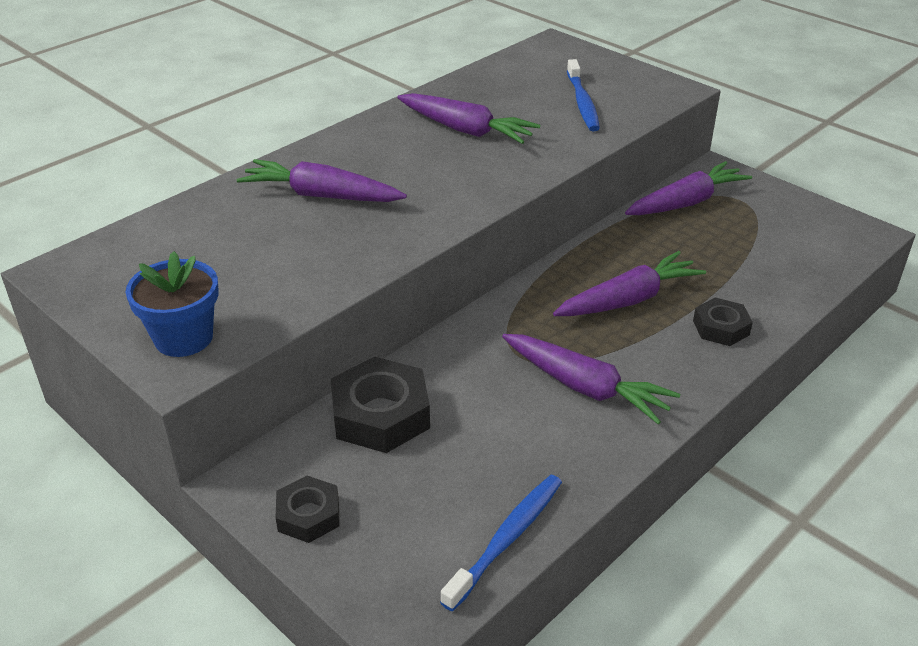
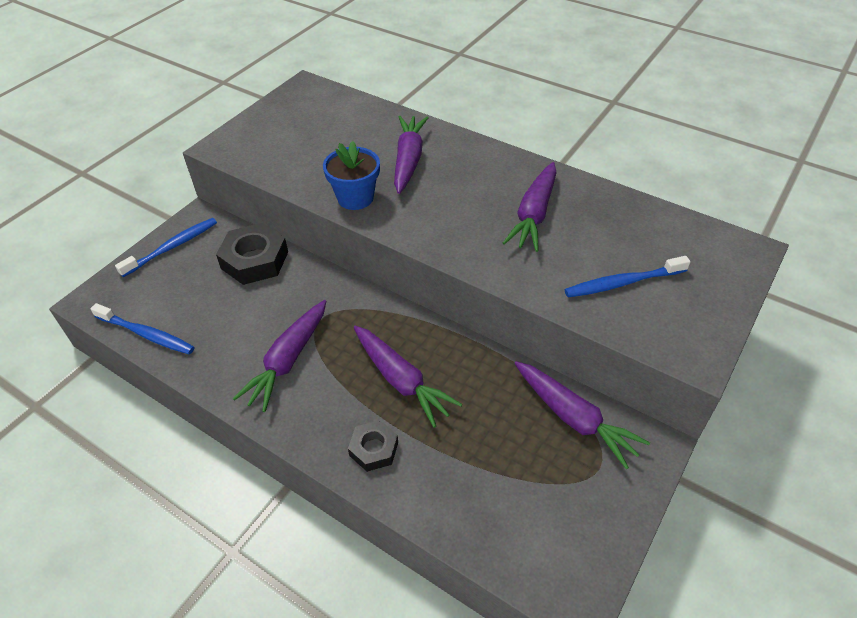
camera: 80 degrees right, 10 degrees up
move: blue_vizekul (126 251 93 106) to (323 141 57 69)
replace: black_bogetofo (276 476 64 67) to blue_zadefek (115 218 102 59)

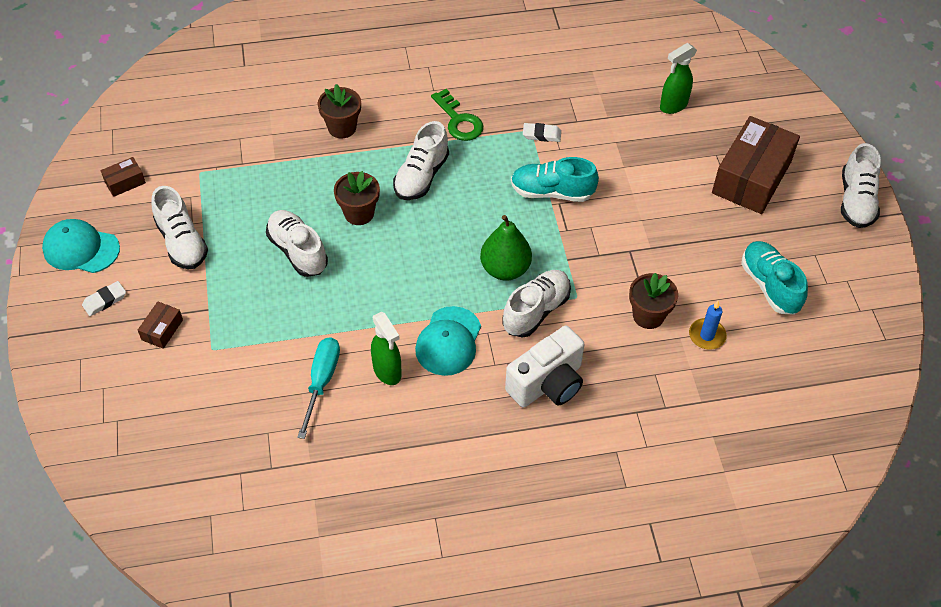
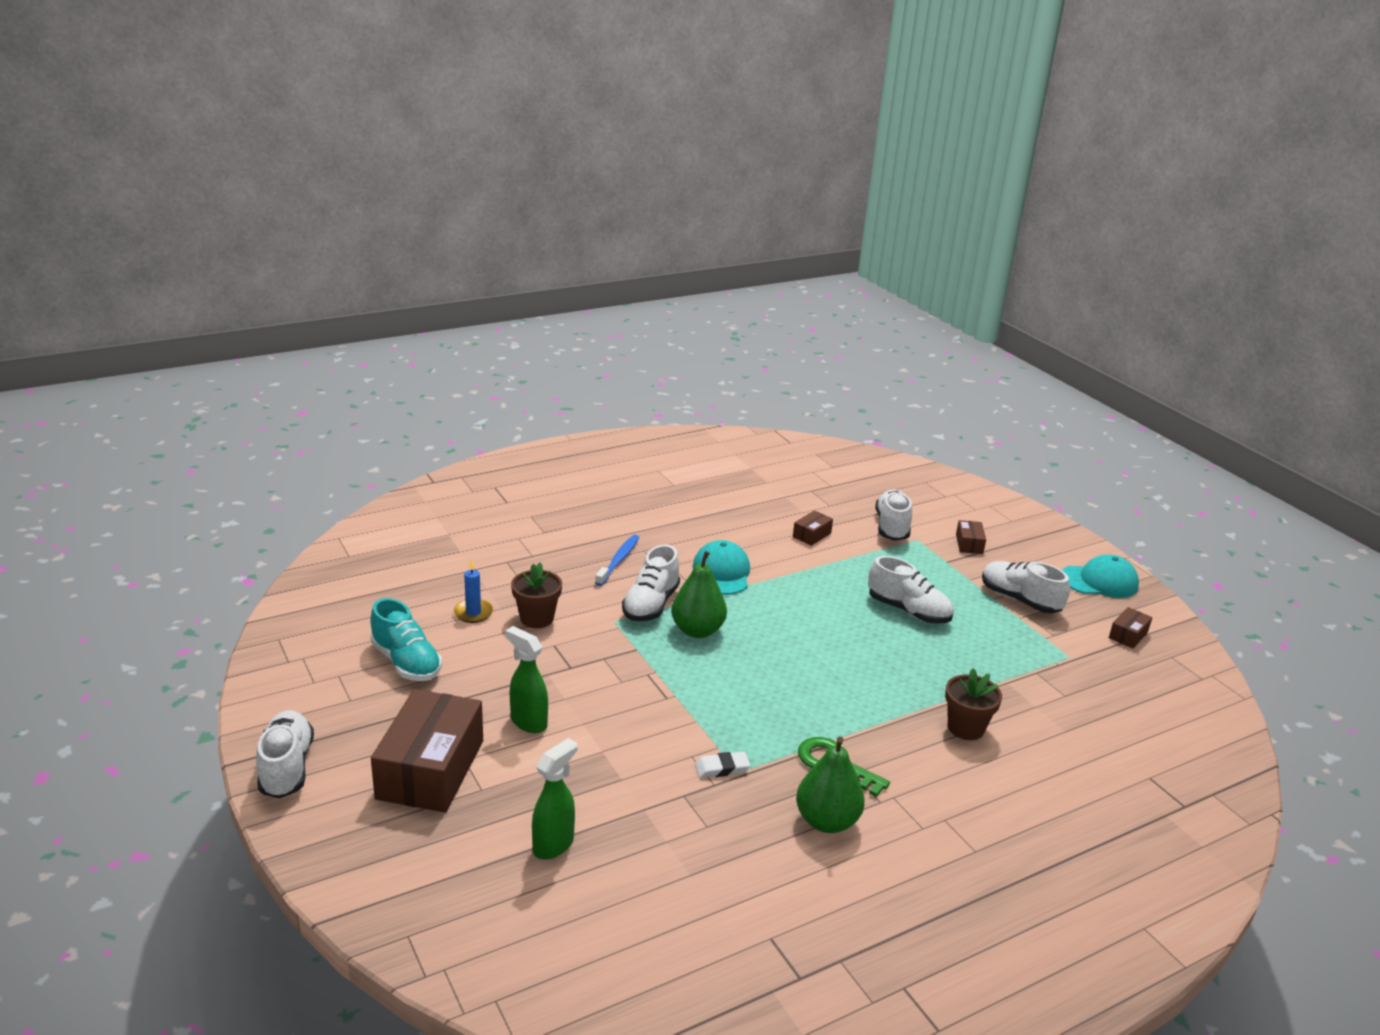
camera: 160 degrees right, 25 degrees down
delete: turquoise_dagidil (511 157 88 45); brown_vizekul (334 171 46 54); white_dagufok (82 281 44 35)
insert: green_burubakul (796 736 69 97)
move: white_dagidil (393 121 56 79) to (875 489 37 52); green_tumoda (371 312 31 73) to (505 626 43 107)
replace: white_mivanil (505 326 80 81) to blue_zadefek (595 535 45 51); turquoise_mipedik (297 337 43 102) to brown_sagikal (793 510 40 36)

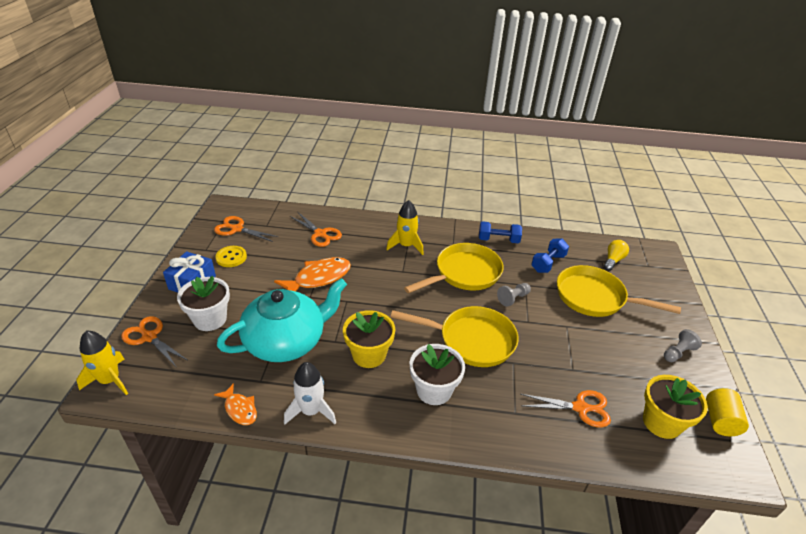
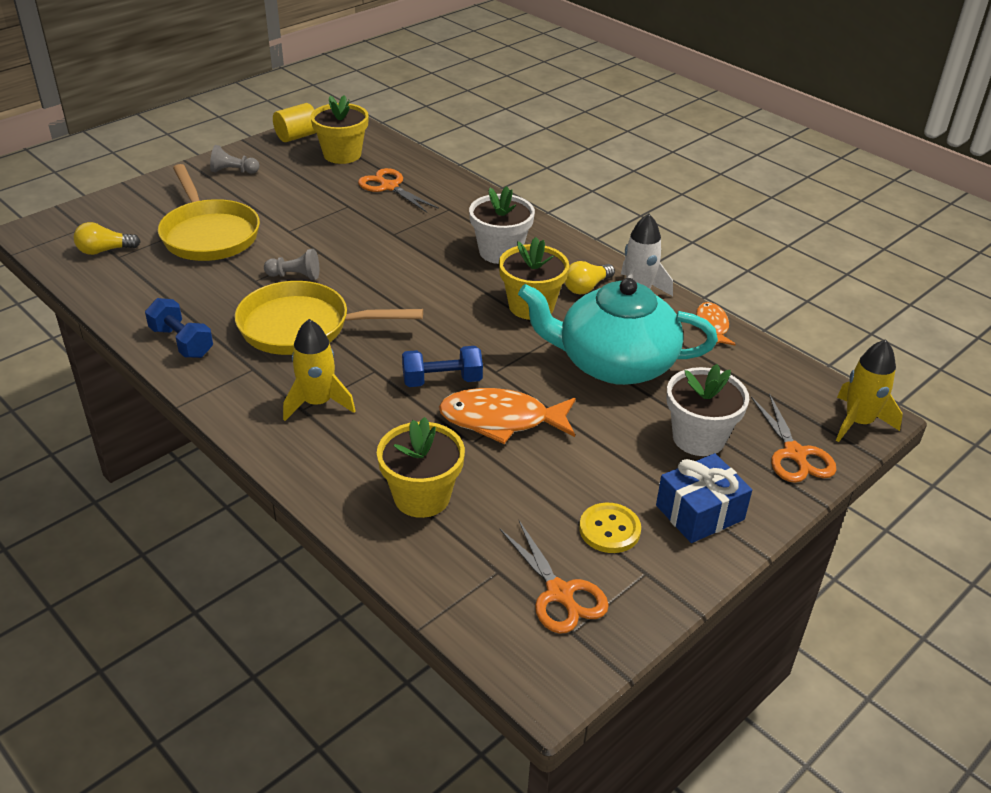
camera: 140 degrees left, 0 degrees up
delete: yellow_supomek (390 306 129 61)
insert: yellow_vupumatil (565 261 50 34)
move: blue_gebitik (531 238 38 35) to (402 346 81 41)
replace: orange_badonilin (290 212 52 35) to yellow_vizekul (377 417 88 101)

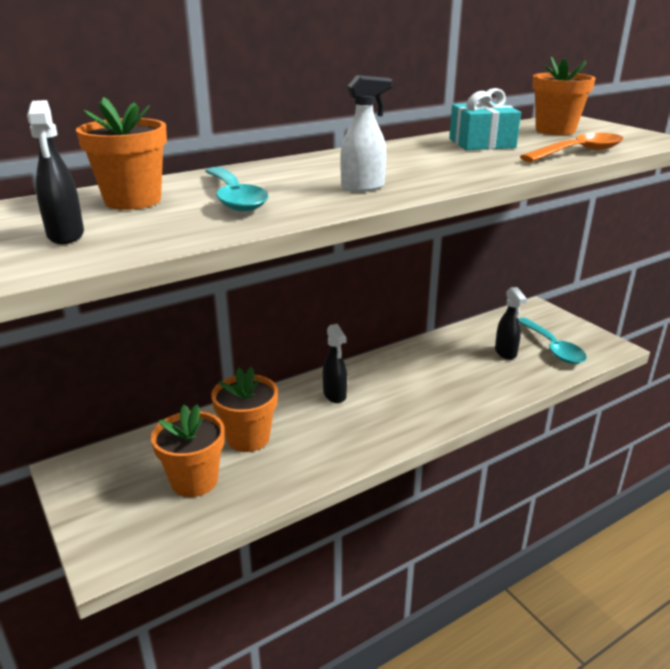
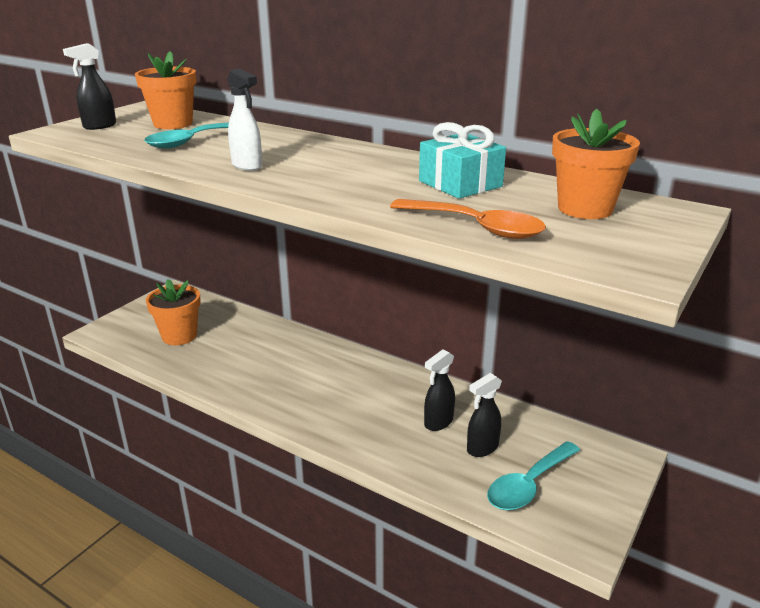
camera: 65 degrees right, 0 degrees up
delete: orange_vizekul (211 367 67 85)
move: black_tumoda (323 324 24 79) to (424 350 31 81)

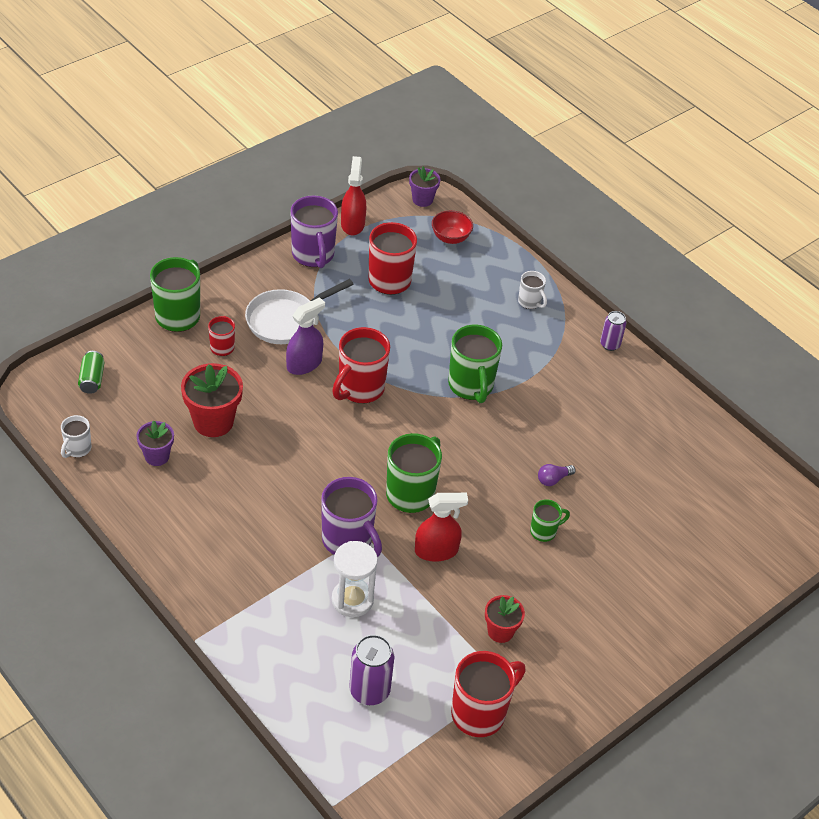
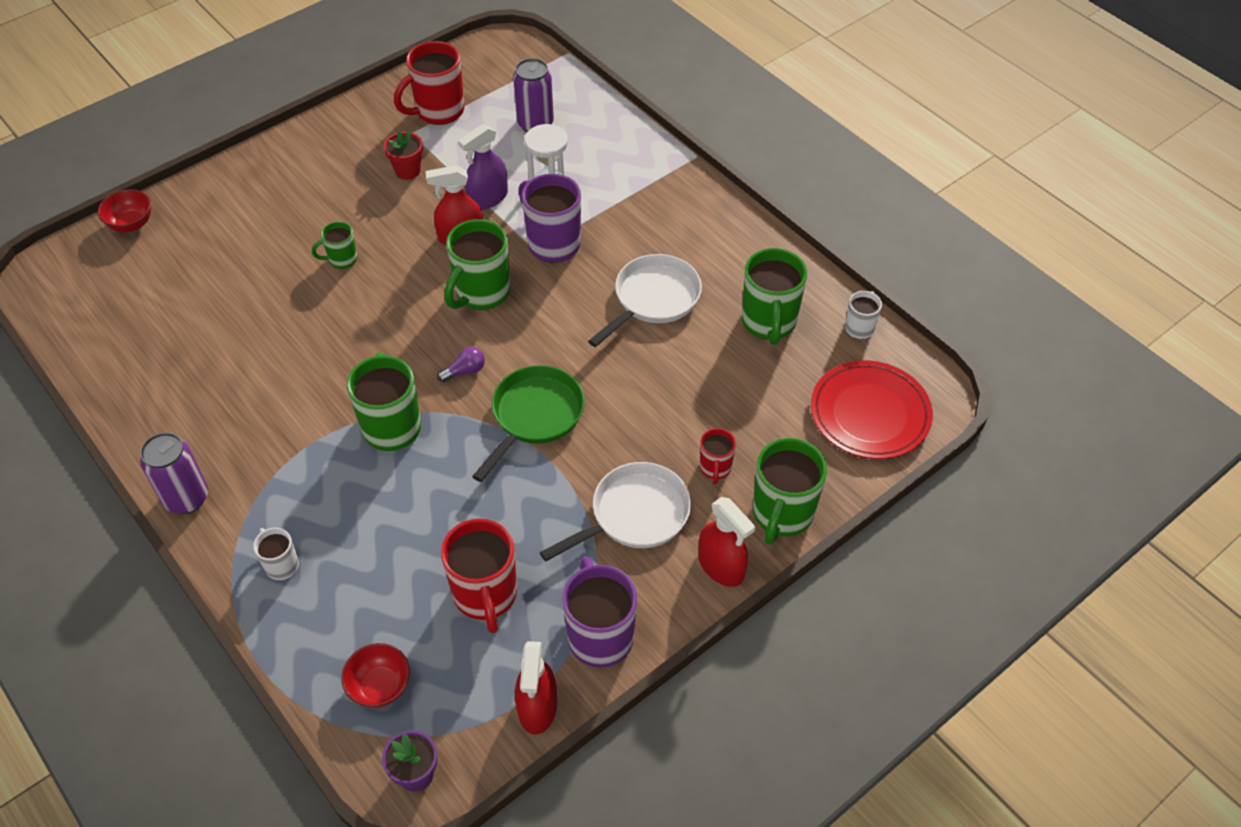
camera: 175 degrees left, 5 degrees up
delete: red_vizekul (181 363 62 74)
insert: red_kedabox (98 189 53 43); white_supomek (588 254 114 93); red_tumoda (698 497 58 90)
move: purple_tumoda (286 297 39 78) to (458 124 50 86); purple_vupumatil (538 464 38 22) to (437 347 48 35)
replace: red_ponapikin (332 327 58 76) to green_supomek (472 365 113 117); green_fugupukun (78 351 26 43) to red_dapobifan (811 361 122 98); purple_vizekul (136 420 38 46) to green_ponapikin (742 248 65 97)
resize: purple_fugupukun (600 311 26 40) = (140 432 68 82) x1.60

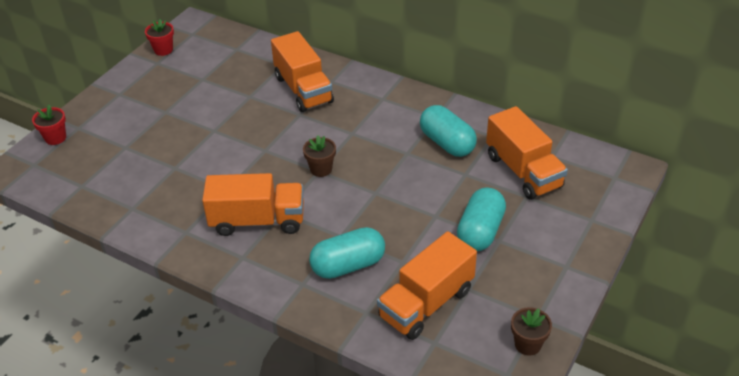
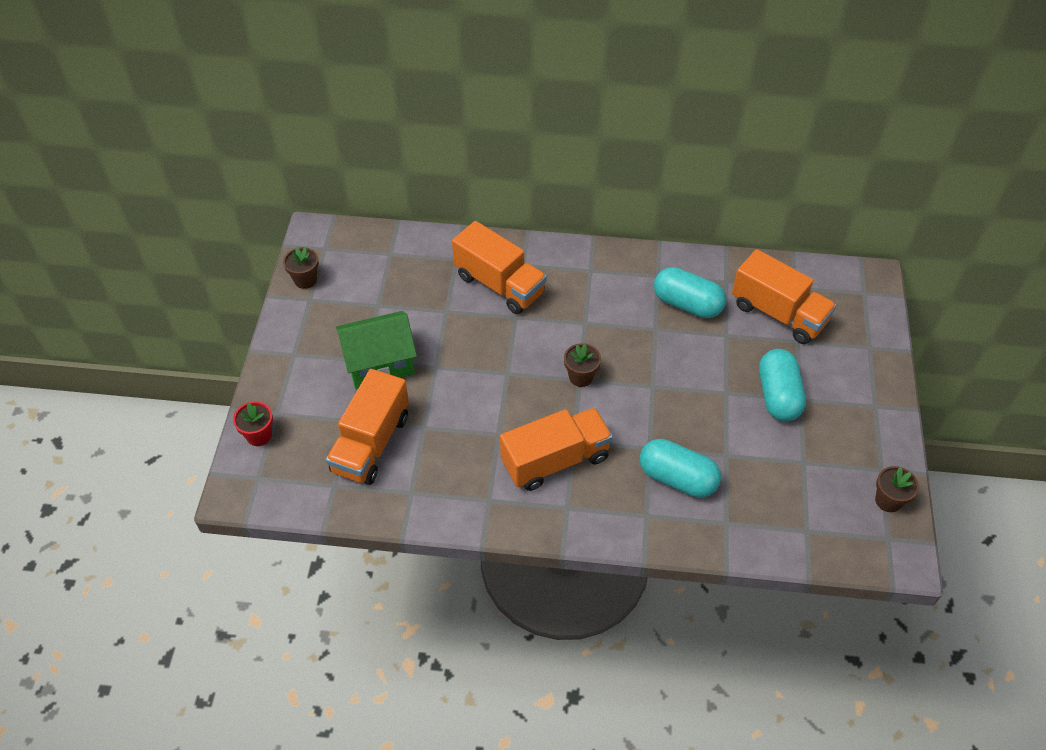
camera: 25 degrees left, 10 degrees up
insert: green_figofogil (336 311 81 78)
move: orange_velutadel (377 231 100 109) to (326 369 83 116)
recolor: red_vizekul (145 19 29 37) to brown_vizekul (283 247 36 42)
rotate: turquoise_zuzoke (309 227 76 52) = (640 439 81 59) 75 degrees clockwise

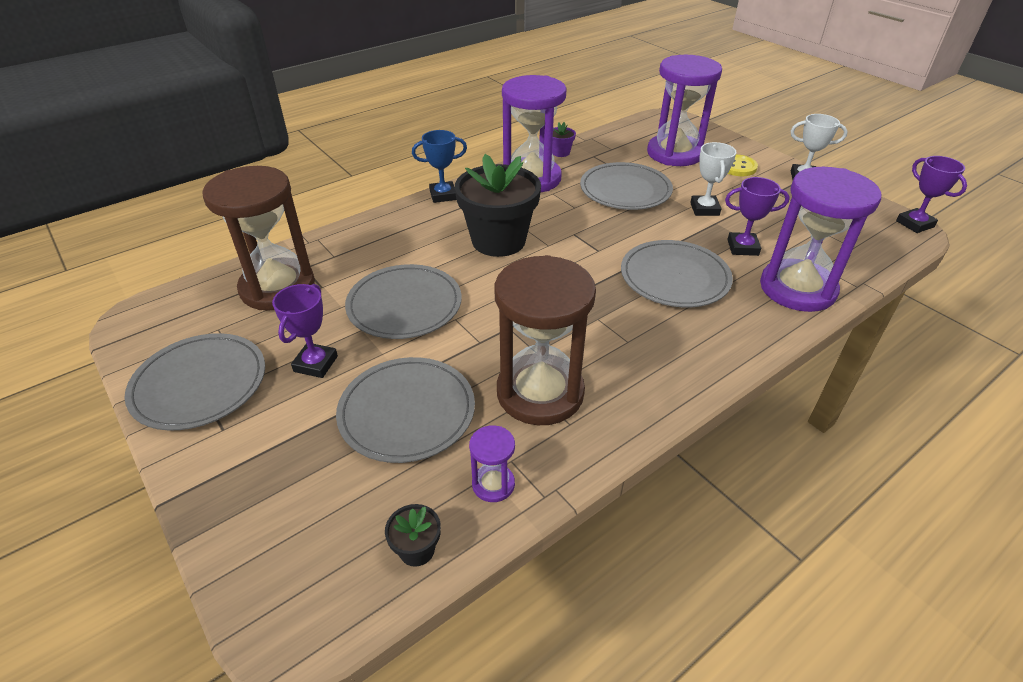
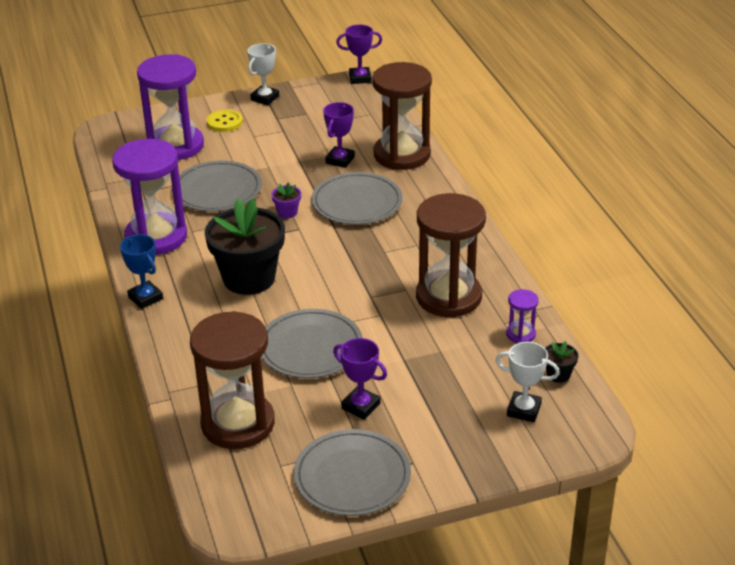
camera: 70 degrees left, 5 degrees down
delete: grey_dapobifan (336 357 139 106)
move: purple_vizekul (552 122 24 35) to (271 182 30 36); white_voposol (690 142 46 74) to (496 342 64 80)
recolor: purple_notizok (760 167 121 145) to brown_notizok (372 62 60 108)
rotate: blue_voposol (412 130 55 73) = (120 234 43 75) 45 degrees counterclockwise

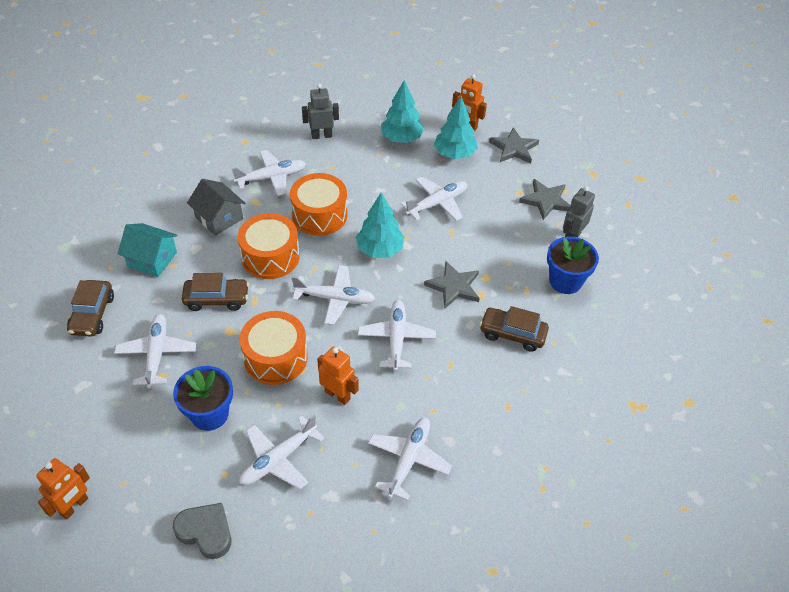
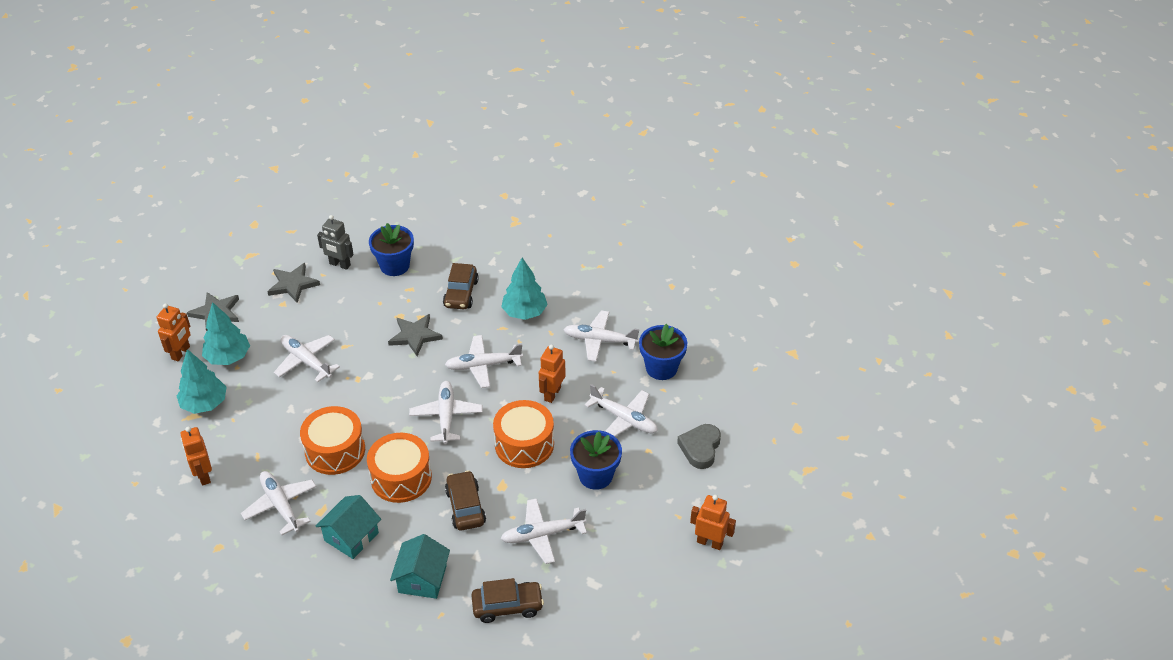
camera: 100 degrees left, 5 degrees down
insert: blue_vizekul (639 324 48 56)
move: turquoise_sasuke (356 193 48 65) to (501 258 47 62)
recolor: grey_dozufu (302 84 37 55) to orange_dozufu (181 427 31 59); grey_figofogil (187 179 58 57) to turquoise_figofogil (316 495 65 64)

